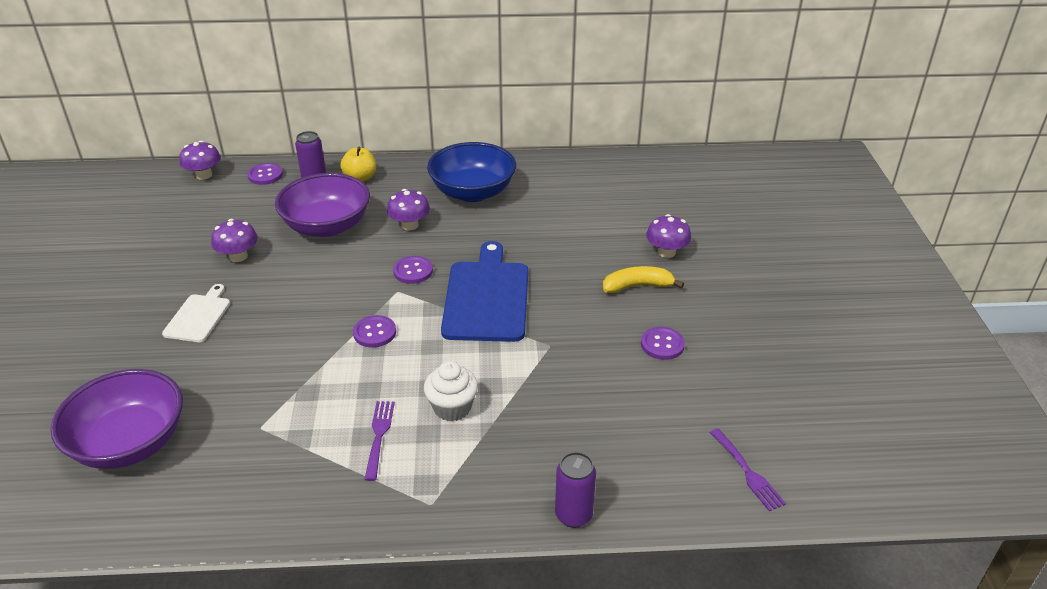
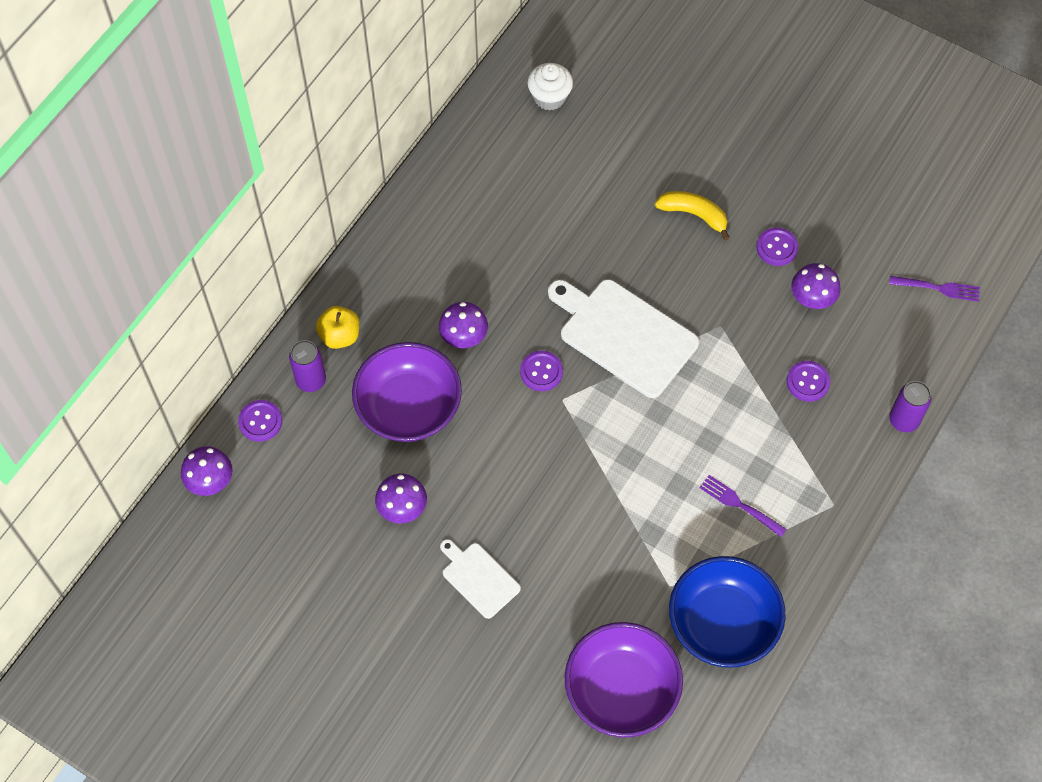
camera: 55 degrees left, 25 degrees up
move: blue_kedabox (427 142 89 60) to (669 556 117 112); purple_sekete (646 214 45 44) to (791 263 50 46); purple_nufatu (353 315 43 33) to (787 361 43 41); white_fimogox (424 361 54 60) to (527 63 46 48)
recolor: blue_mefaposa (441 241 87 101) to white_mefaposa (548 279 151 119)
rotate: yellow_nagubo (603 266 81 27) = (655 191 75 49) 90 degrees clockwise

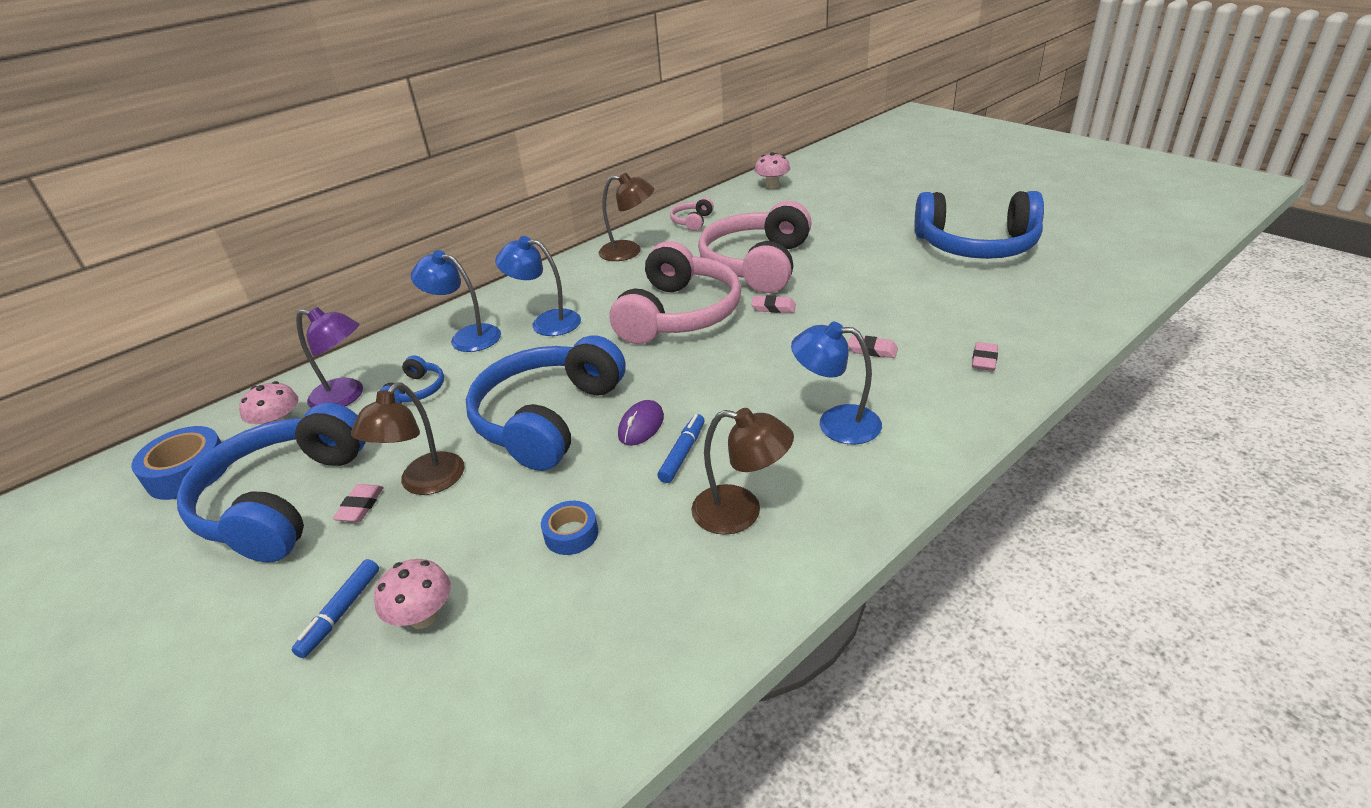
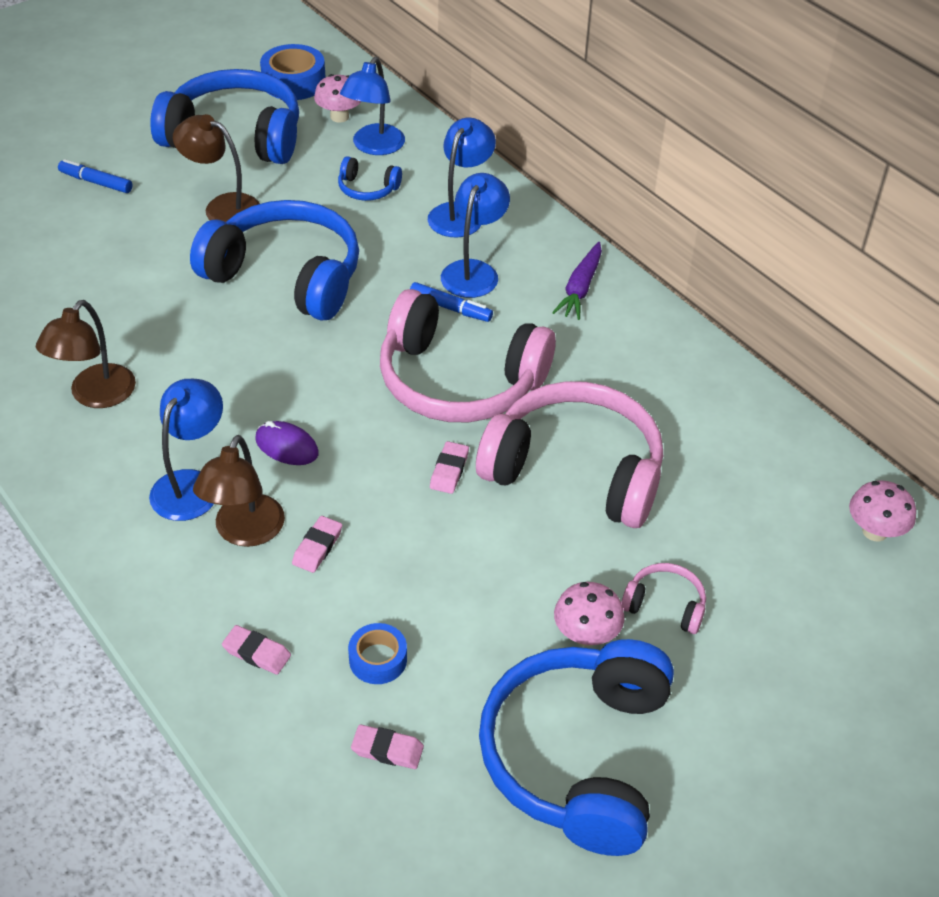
camera: 90 degrees right, 10 degrees up
insert: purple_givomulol (552 242 50 78)
move: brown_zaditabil (599 173 55 88) to (193 435 92 112); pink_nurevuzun (670 198 44 33) to (621 563 85 71); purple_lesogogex (618 400 46 46) to (255 421 64 44); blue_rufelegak (657 414 48 69) to (410 282 83 40); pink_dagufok (333 484 51 38) to (351 724 73 45); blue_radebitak (541 501 57 54) to (348 623 59 61); pink_sekete (374 559 77 70) to (554 582 70 65)
recolor: purple_zaditabil (296 307 67 101) to blue_zaditabil (340 57 65 98)

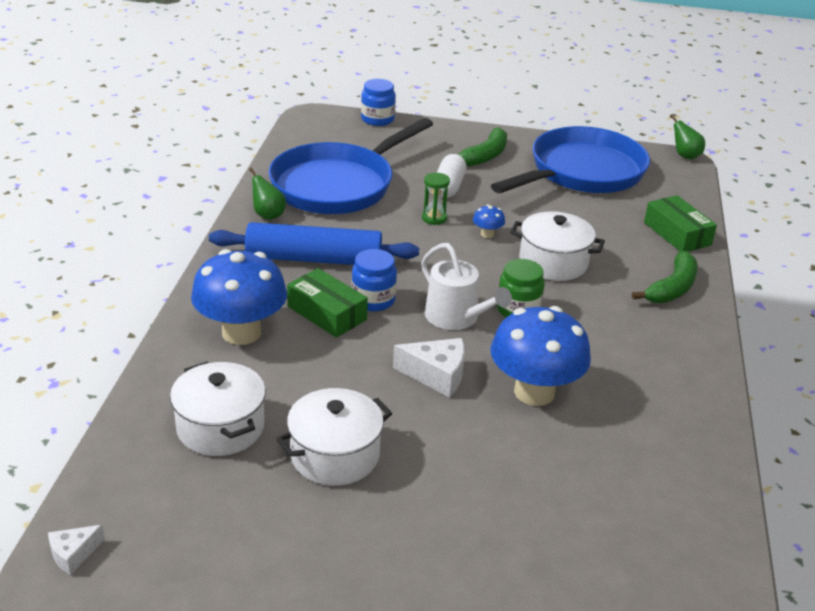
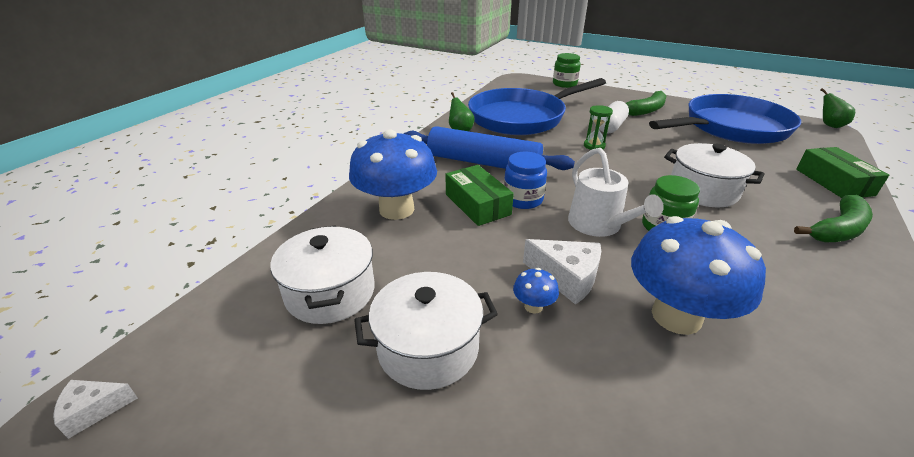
camera: 20 degrees right, 0 degrees up
move: blue_sekete (473 205 32 33) to (513 268 46 46)
recolor: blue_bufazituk (361 79 35 47) to green_bufazituk (553 53 28 35)

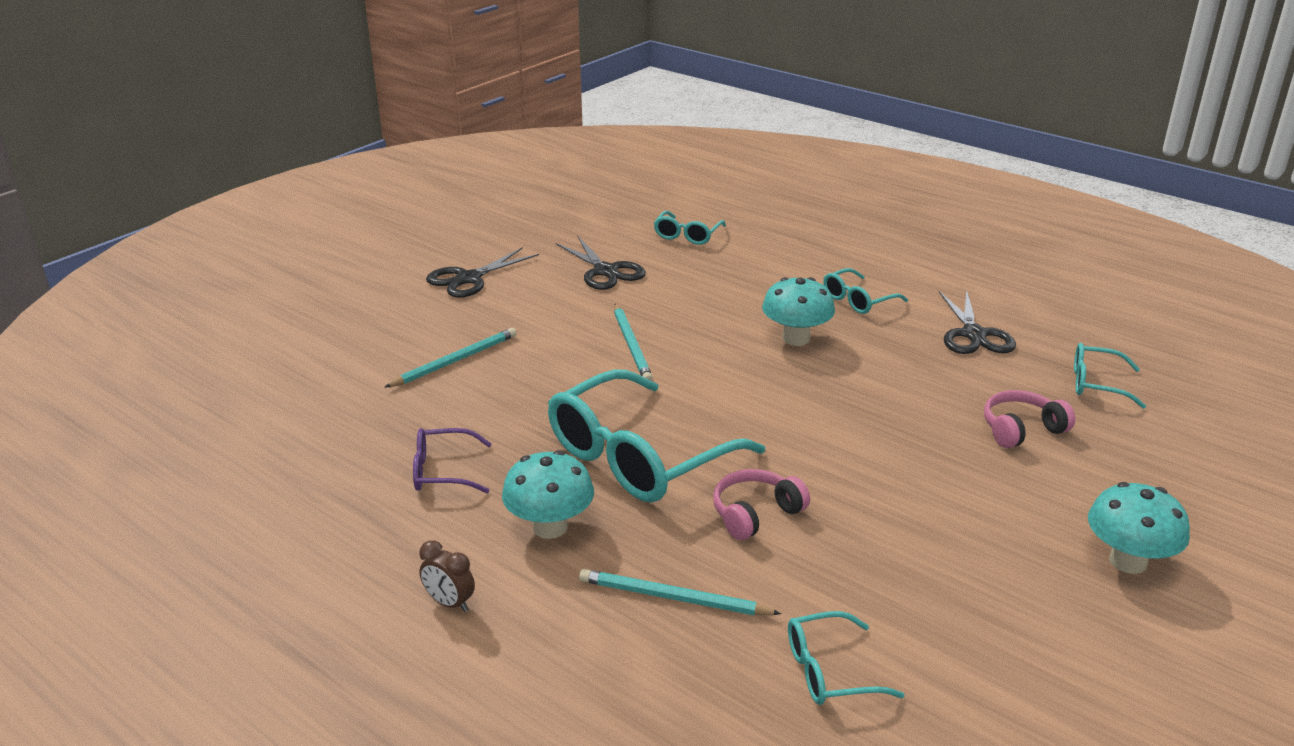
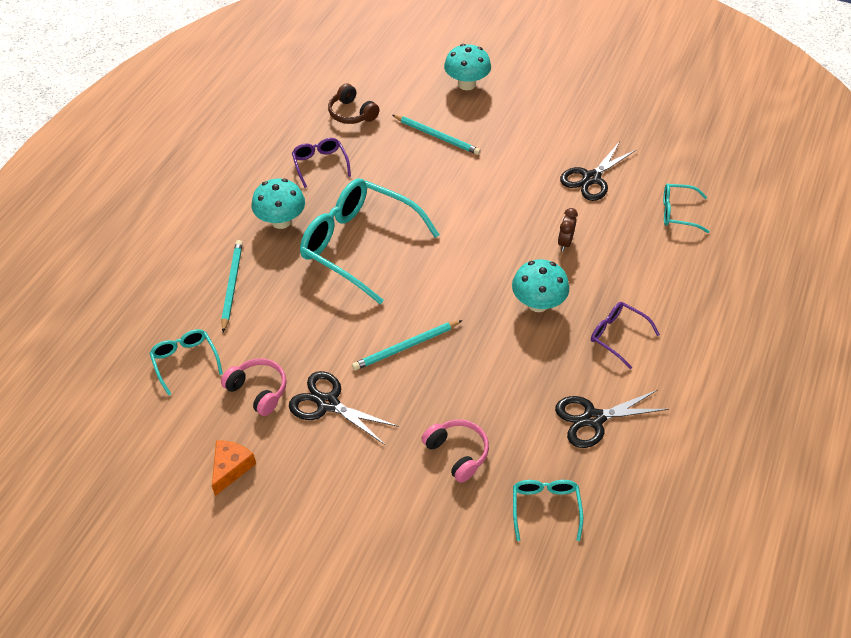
camera: 75 degrees right, 20 degrees up
insert: brown_nurevuzun (328 83 52 41); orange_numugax (212 440 44 56)
move: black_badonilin (426 247 113 51) to (289 371 109 74); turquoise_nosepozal (614 304 39 77) to (352 320 111 50); pink_nurevuzun (713 469 97 71) to (221 358 66 58); turquoise_sekete (1088 482 102 92) to (444 44 47 46); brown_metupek (419 540 56 72) to (558 208 20 43)
recolor: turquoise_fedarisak (823 268 85 46) to purple_fedarisak (591 302 69 67)

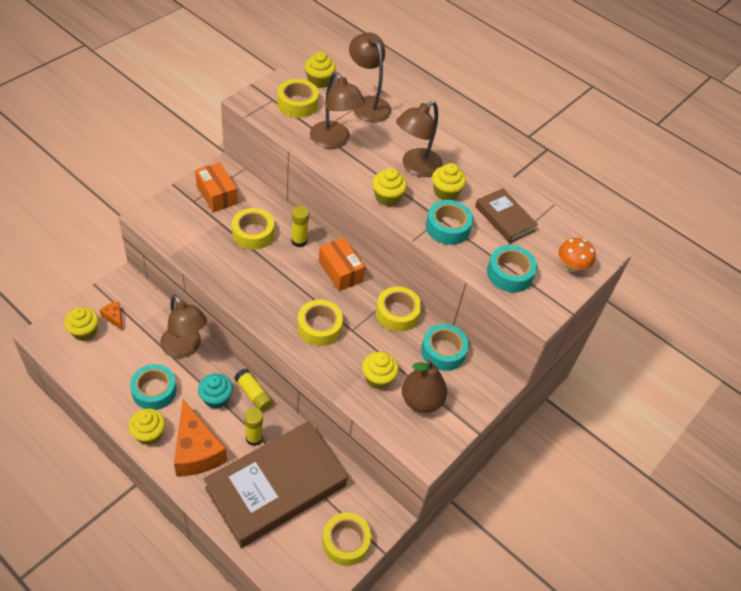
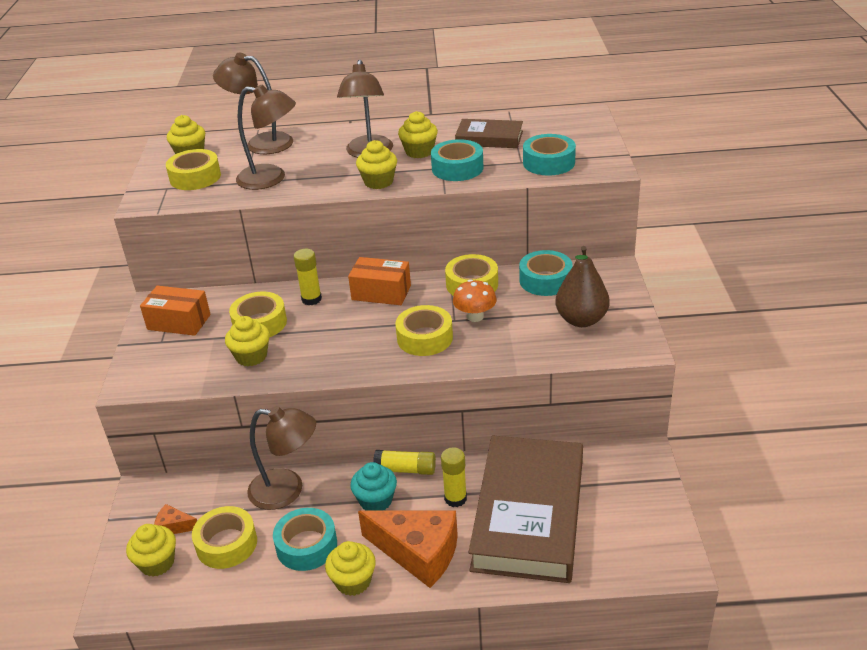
camera: 35 degrees left, 15 degrees down
move: orange_sekete (559 238 37 34) to (453 279 44 43); yellow_fimogox (362 352 37 37) to (225 316 45 50); yellow_radebitak (322 512 50 54) to (192 506 65 63)

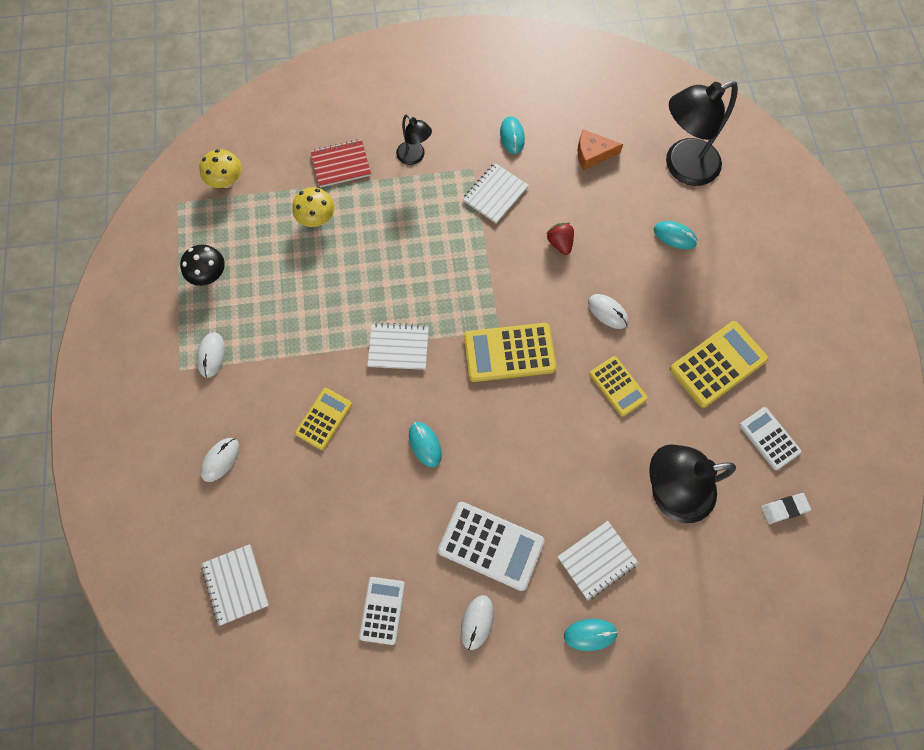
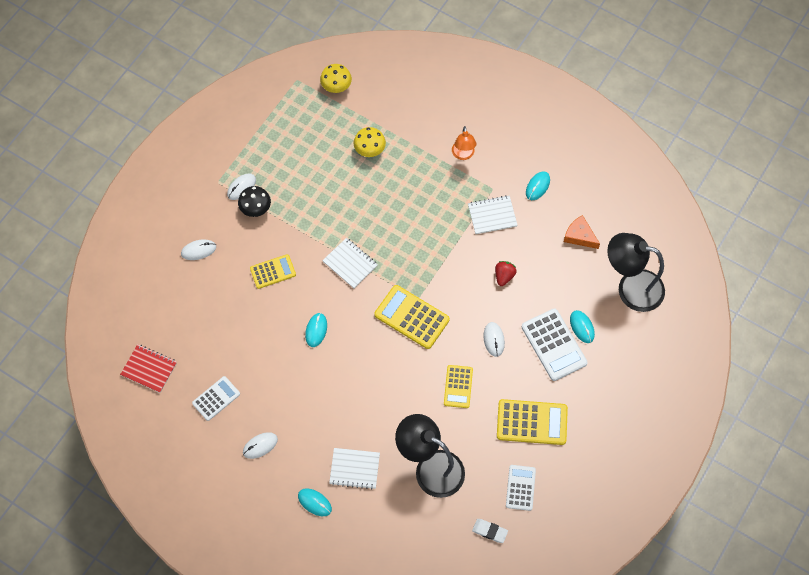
camera: 40 degrees right, 5 degrees down
delete: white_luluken (201 544 68 82)
move: red_luluken (310 139 61 49) to (120 344 57 49); black_sekete (180 244 45 42) to (238 186 33 31); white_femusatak (438 502 107 89) to (522 309 65 72)
recolor: black_zaditabil (396 114 36 51) to orange_zaditabil (452 126 24 34)

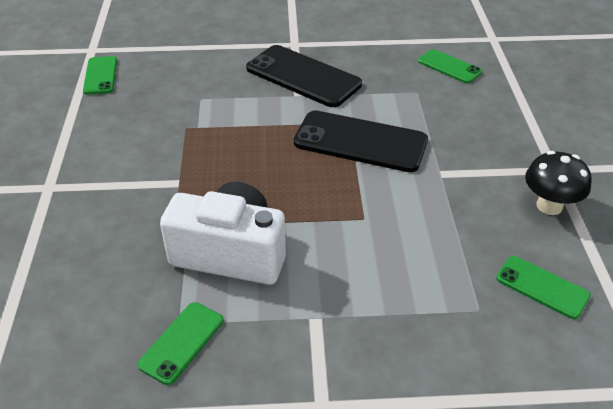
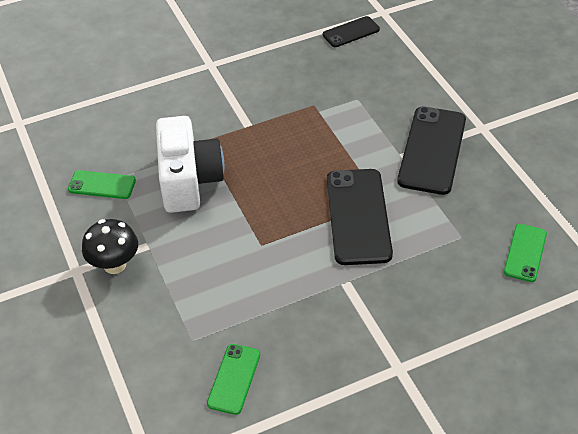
camera: 70 degrees right, 5 degrees up
move: black_sekete (525 151 66 64) to (82 219 56 55)
recolor: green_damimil (83 56 34 39) to black_damimil (323 16 57 31)

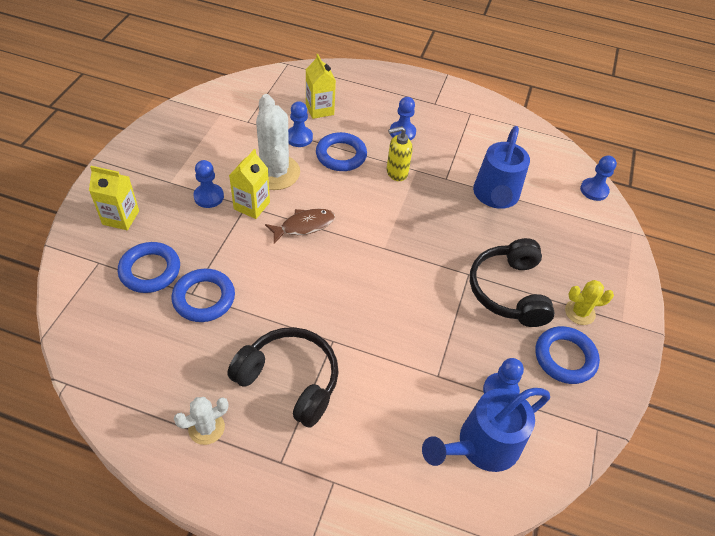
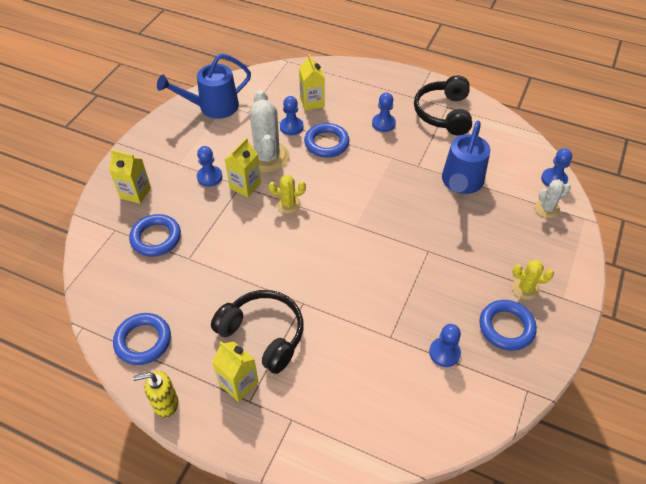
camera: 10 degrees right, 0 degrees up
insert: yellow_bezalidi (212 341 47 61)
move: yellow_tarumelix (387 126 26 55) to (133 371 45 47); black_nurevuzun (470 238 85 89) to (414 75 58 60); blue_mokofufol (171 269 64 53) to (113 313 58 52); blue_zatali (422 388 128 84) to (157 53 94 66); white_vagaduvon (174 397 54 48) to (535 180 36 38)
replace: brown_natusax (265 209 70 35) to yellow_vagaduvon (269 175 37 39)

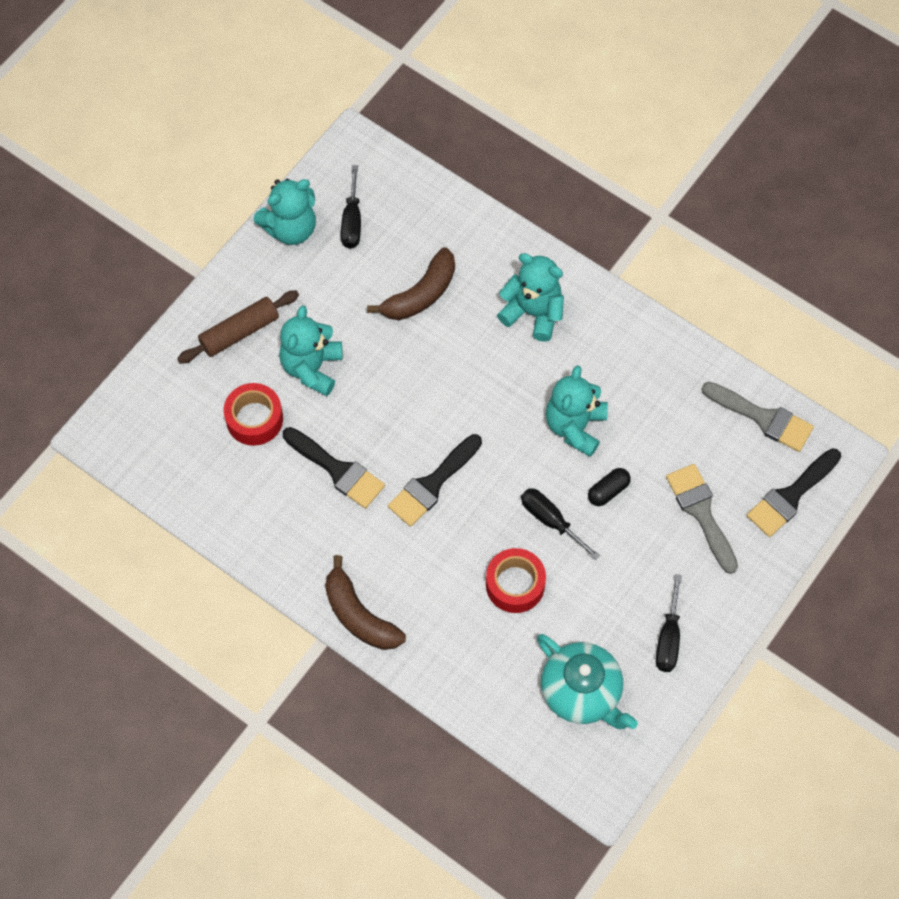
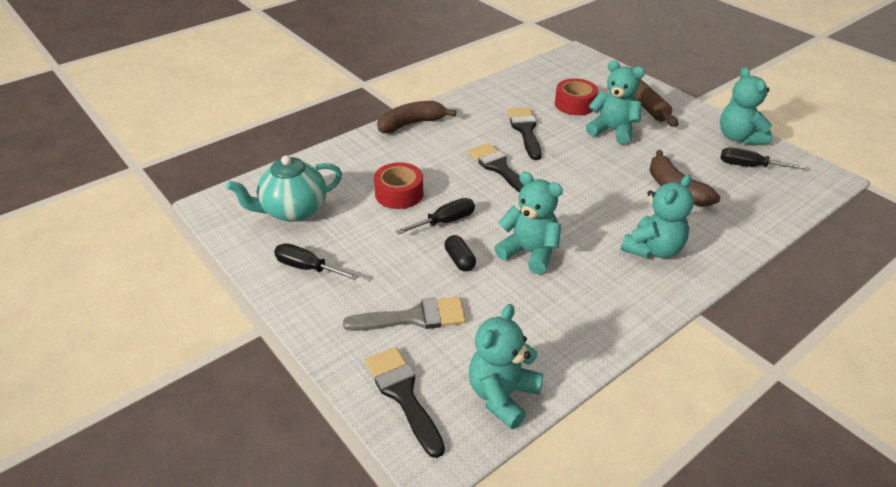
camera: 105 degrees right, 25 degrees down
replace: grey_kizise (702 382 112 70) to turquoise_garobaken (469 304 75 125)
rotate: black_kizise (283 427 102 82) = (507 107 35 53) 120 degrees clockwise

